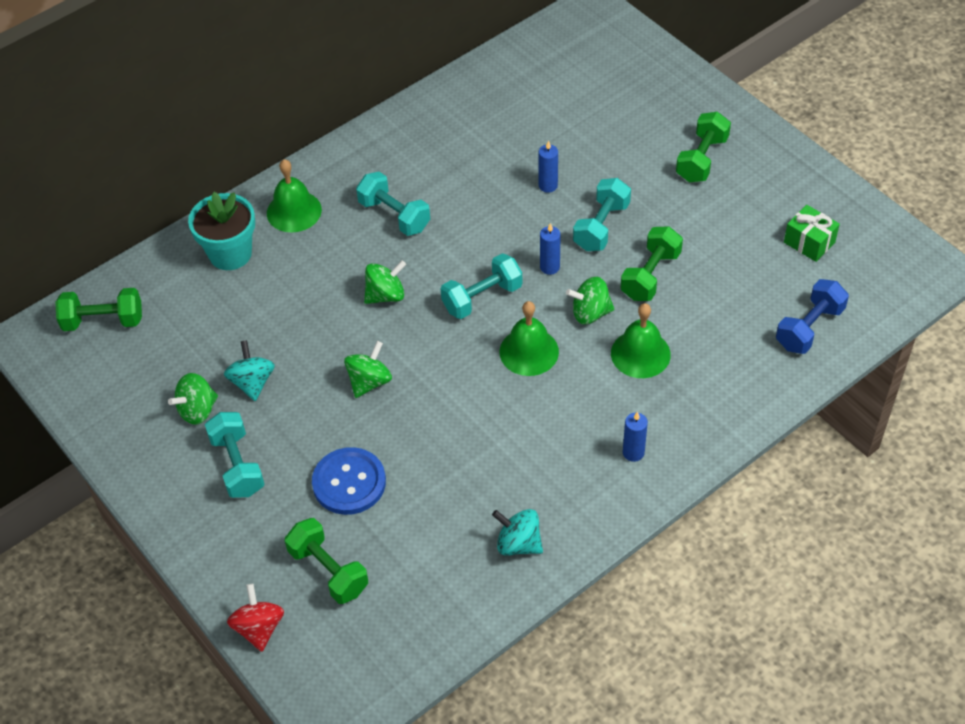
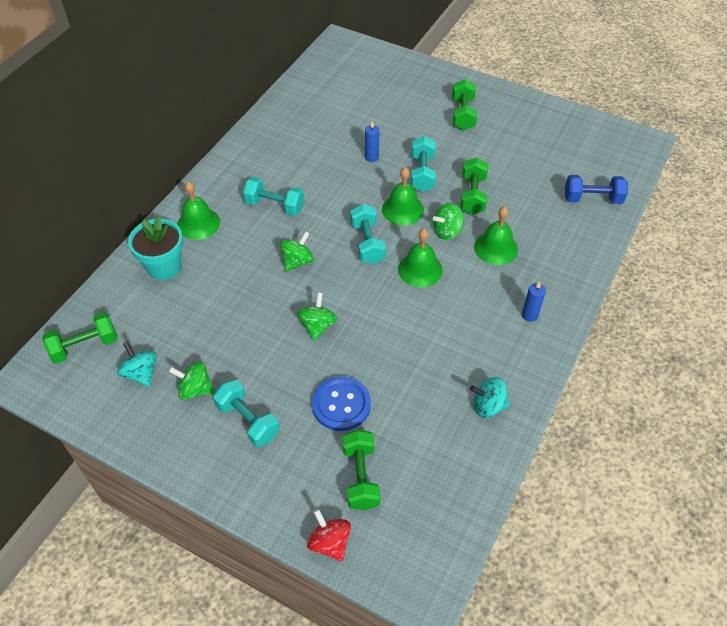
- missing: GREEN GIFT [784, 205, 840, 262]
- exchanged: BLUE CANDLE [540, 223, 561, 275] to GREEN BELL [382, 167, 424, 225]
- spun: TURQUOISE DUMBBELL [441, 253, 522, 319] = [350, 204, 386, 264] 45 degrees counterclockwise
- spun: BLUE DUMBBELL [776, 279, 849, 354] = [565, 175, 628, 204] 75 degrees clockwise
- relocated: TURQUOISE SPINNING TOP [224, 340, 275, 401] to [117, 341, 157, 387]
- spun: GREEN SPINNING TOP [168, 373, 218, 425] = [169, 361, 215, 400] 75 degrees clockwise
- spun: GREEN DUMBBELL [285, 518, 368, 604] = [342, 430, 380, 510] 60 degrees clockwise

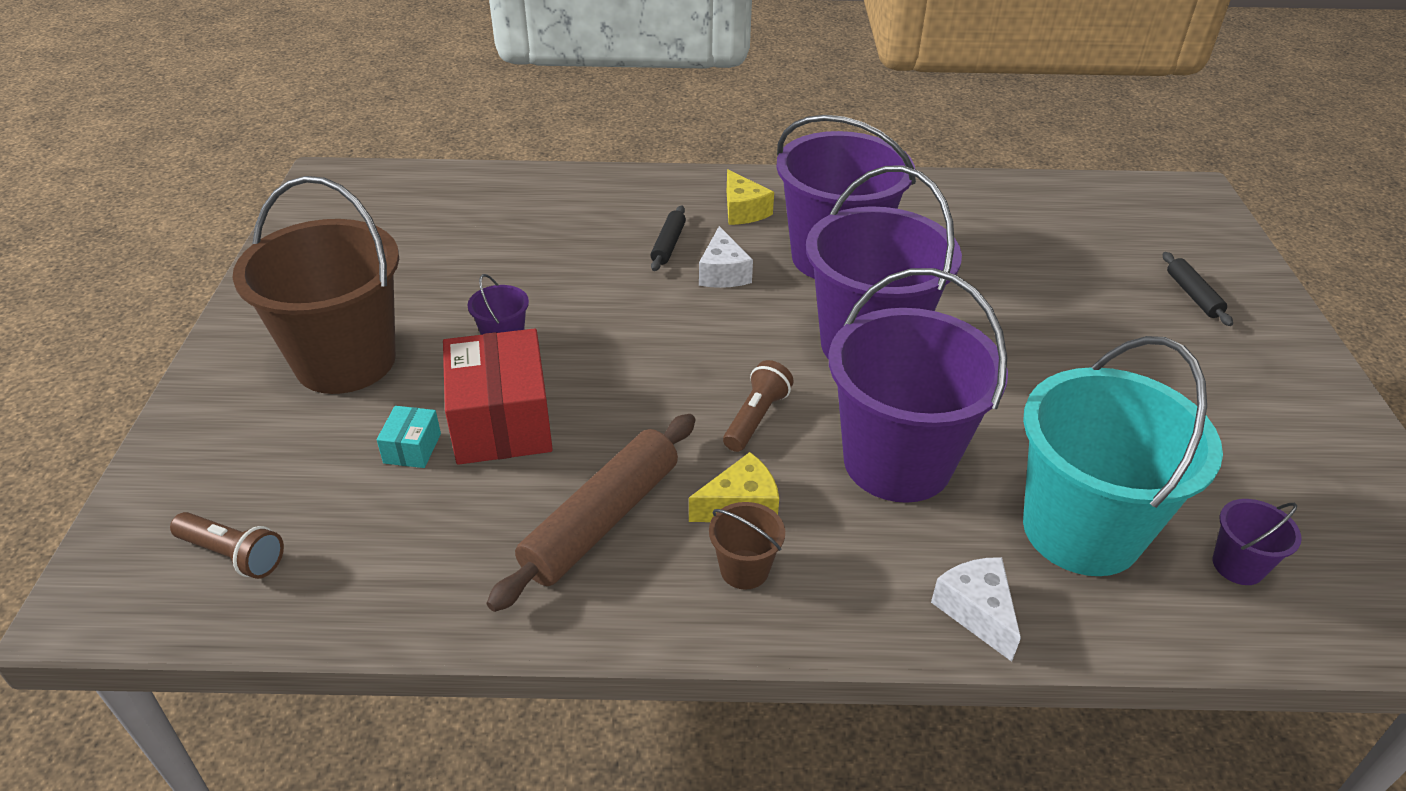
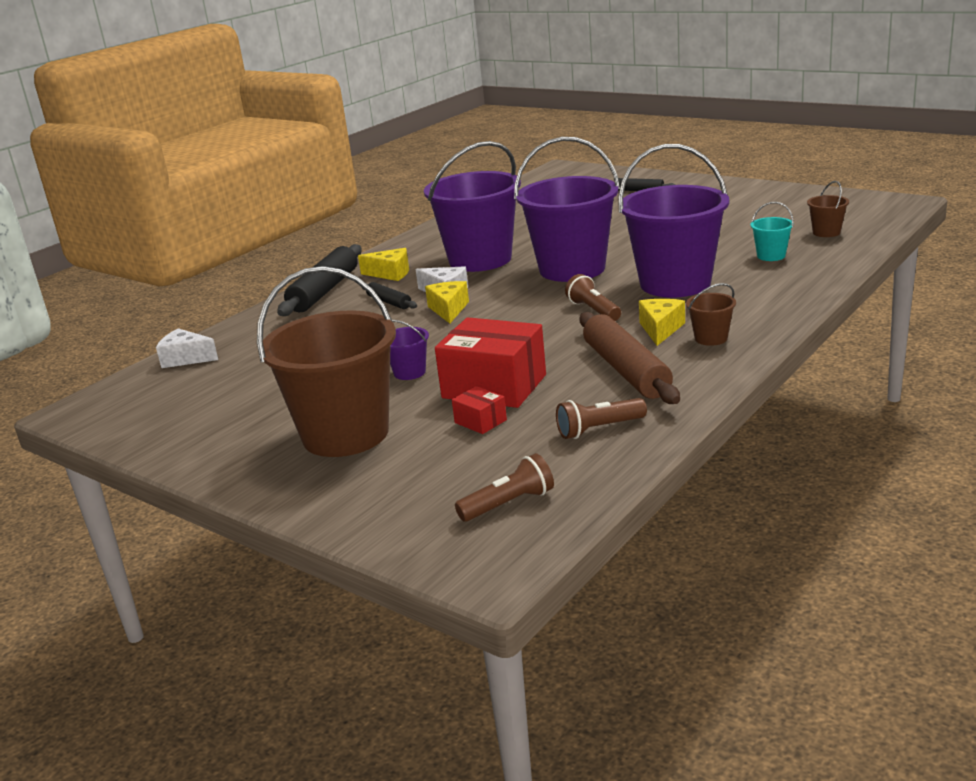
- size: TURQUOISE BUCKET [1023, 336, 1223, 576] = [750, 202, 794, 261] x0.41
- colour: TURQUOISE BOX [377, 406, 441, 468] to RED BOX [452, 386, 507, 434]
- colour: PURPLE BUCKET [1213, 499, 1302, 585] to BROWN BUCKET [807, 181, 849, 237]
- relocated: WHITE CHEESE [931, 557, 1021, 662] to [156, 328, 218, 368]
- appeared: BLACK ROLLING PIN [277, 244, 362, 316]
- appeared: YELLOW CHEESE [425, 281, 469, 323]
- appeared: BROWN FLASHLIGHT [556, 398, 647, 439]

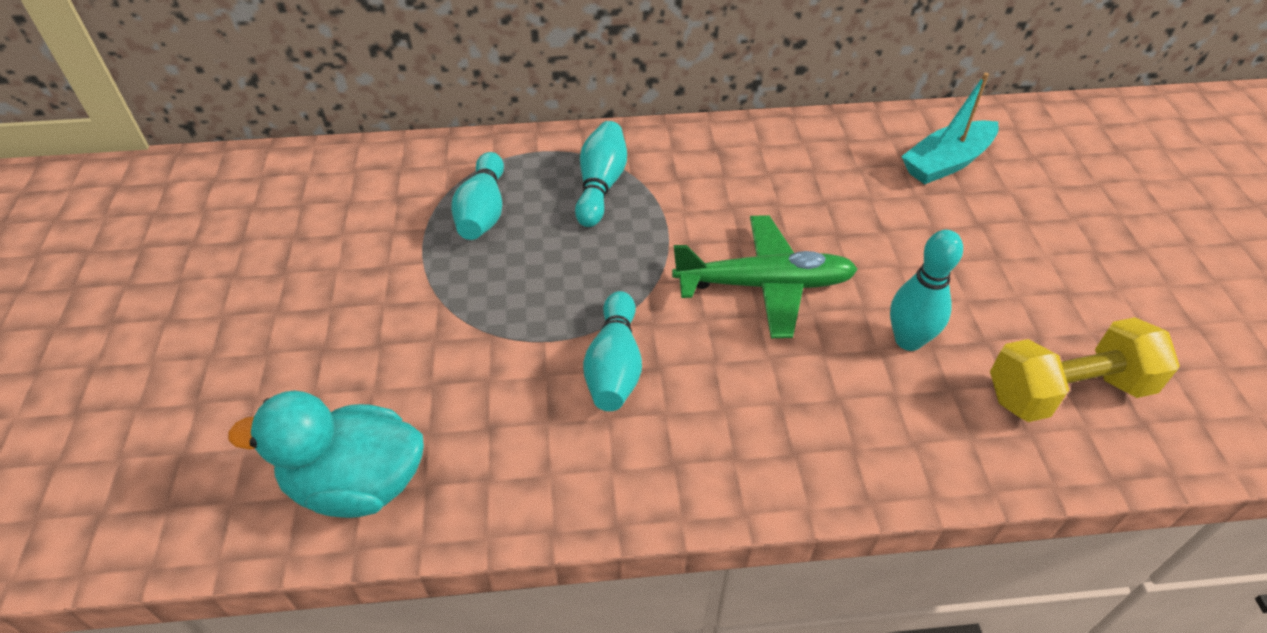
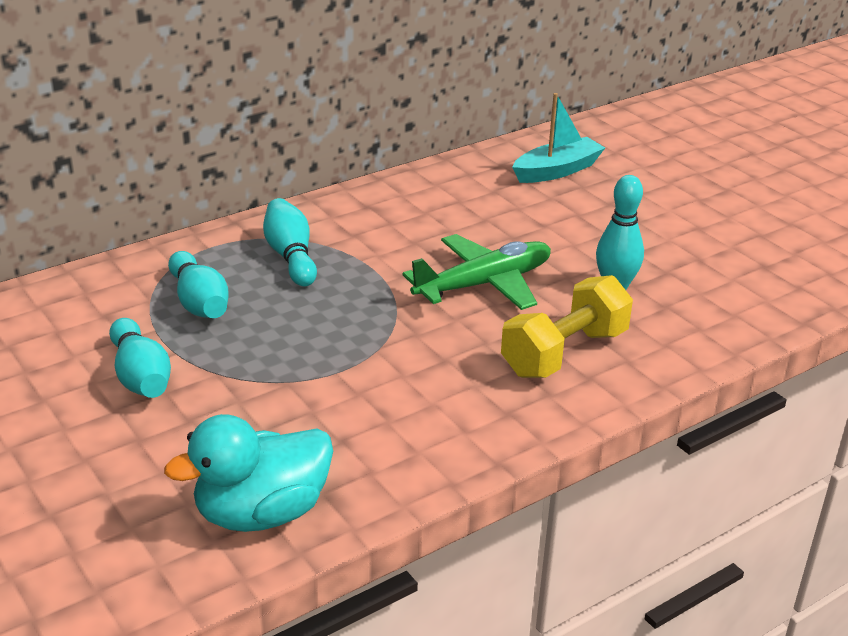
- spun: TURQUOISE BOAT [901, 73, 999, 185] = [512, 93, 605, 183] 150 degrees counterclockwise
- relocated: TURQUOISE BOWLING PIN [583, 291, 642, 411] to [109, 318, 171, 398]
- relocated: YELLOW DUMBBELL [990, 317, 1180, 422] to [501, 275, 633, 378]

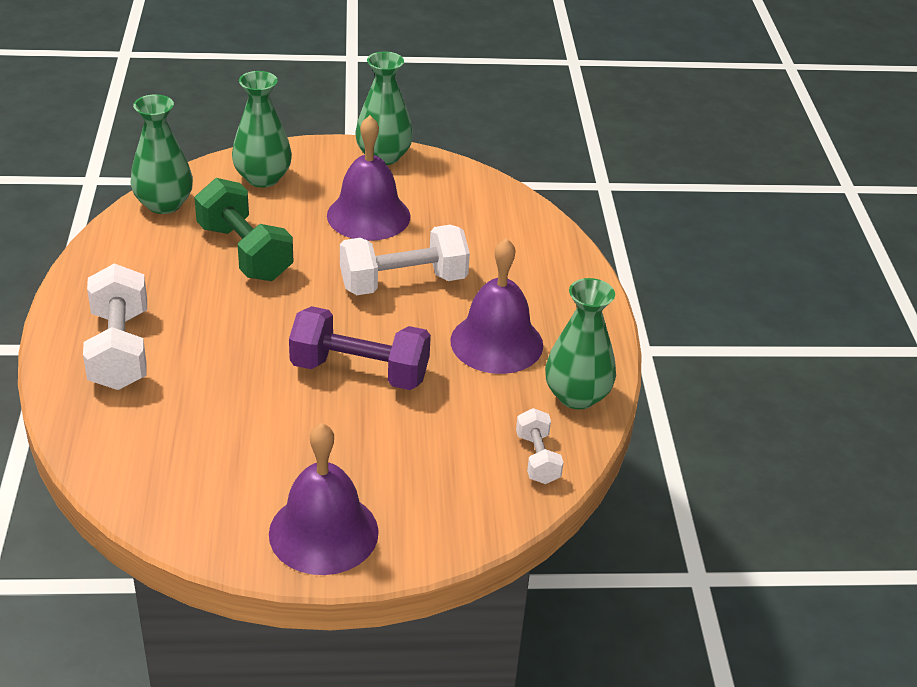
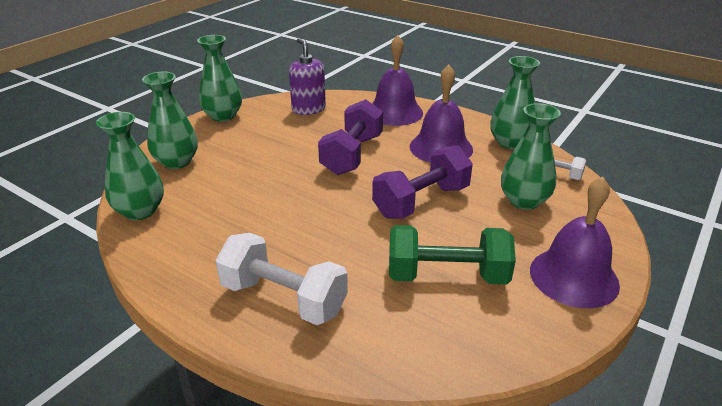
- relocated: PURPLE BELL [327, 115, 410, 241] to [372, 35, 423, 126]
- relocated: GREEN DUMBBELL [194, 178, 293, 281] to [389, 225, 516, 285]
- colour: WHITE DUMBBELL [340, 225, 470, 295] to PURPLE DUMBBELL [318, 99, 383, 175]
- appeared: PURPLE SOAP DISPENSER [289, 38, 326, 115]
- appeared: GREEN VASE [501, 103, 561, 210]

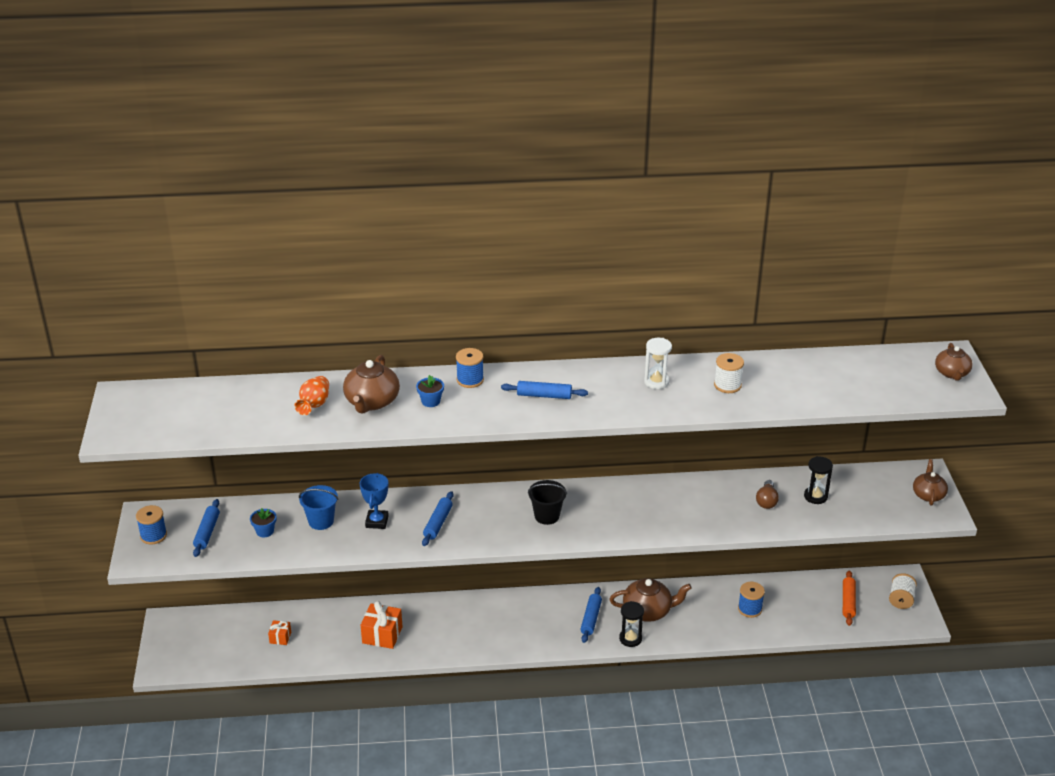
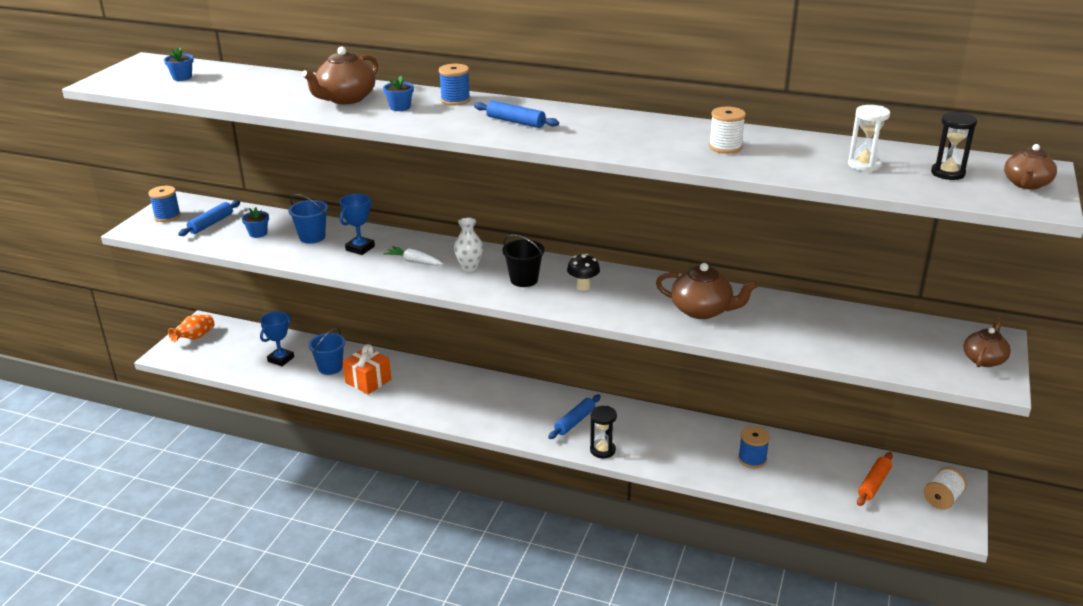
- relocated: WHITE HOURGLASS [644, 338, 672, 389] to [848, 105, 890, 172]
- relocated: ORANGE VASE [294, 376, 329, 415] to [168, 315, 214, 342]
- relocated: BLACK HOURGLASS [804, 456, 833, 504] to [931, 112, 977, 180]
- missing: BROWN LIGHT BULB [756, 480, 779, 509]
- exchanged: BLUE ROLLING PIN [422, 491, 453, 546] to WHITE CARROT [383, 246, 443, 266]
- relocated: BROWN TEAPOT [610, 578, 692, 622] to [656, 263, 758, 319]
- exchanged: ORANGE GIFT [268, 620, 291, 645] to BLUE TROPHY [260, 312, 294, 366]
- appeared: BLUE FLOWER POT [164, 48, 194, 81]
- appeared: WHITE VASE [454, 217, 483, 272]
- appeared: BLACK MUSHROOM [567, 254, 600, 291]
- appeared: BLUE BUCKET [308, 328, 345, 375]

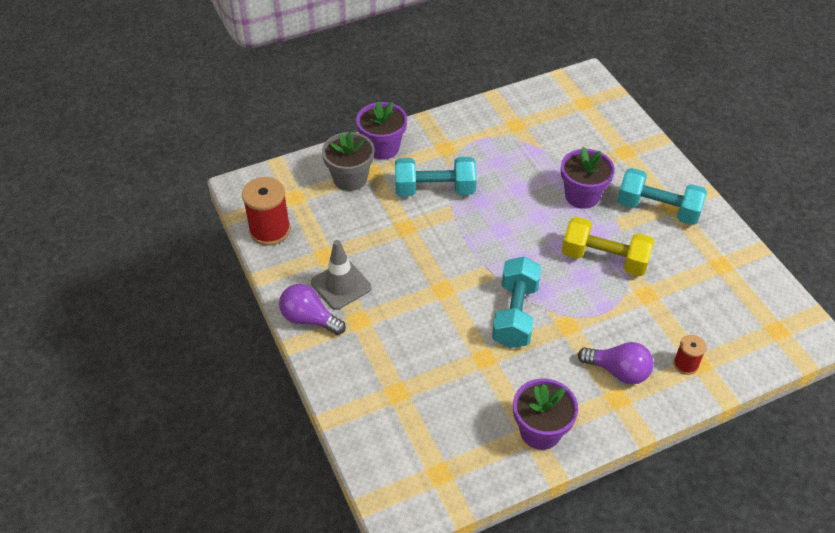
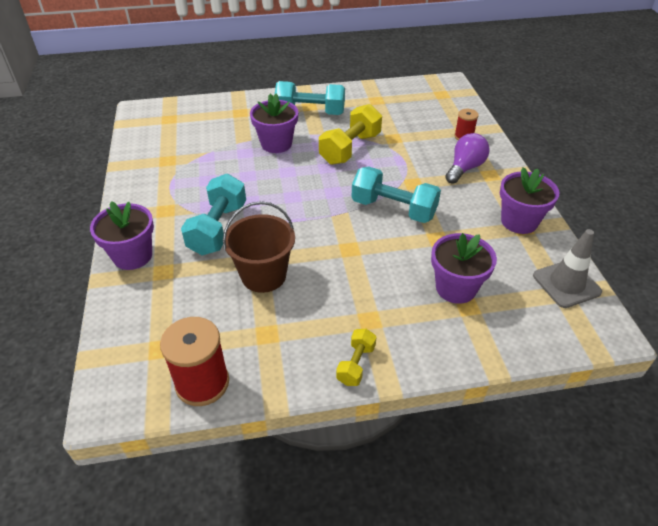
- missing: GREY FLOWER POT [322, 132, 374, 191]
- spun: TURQUOISE DUMBBELL [617, 168, 707, 225] = [274, 81, 345, 115] 60 degrees clockwise
- relocated: GREY TRAFFIC CONE [311, 240, 372, 310] to [533, 229, 602, 308]
- exchanged: PURPLE LIGHT BULB [279, 284, 346, 335] to YELLOW DUMBBELL [336, 329, 376, 386]
- appeared: BROWN BUCKET [223, 201, 295, 293]
- appeared: PURPLE FLOWER POT [431, 233, 497, 304]

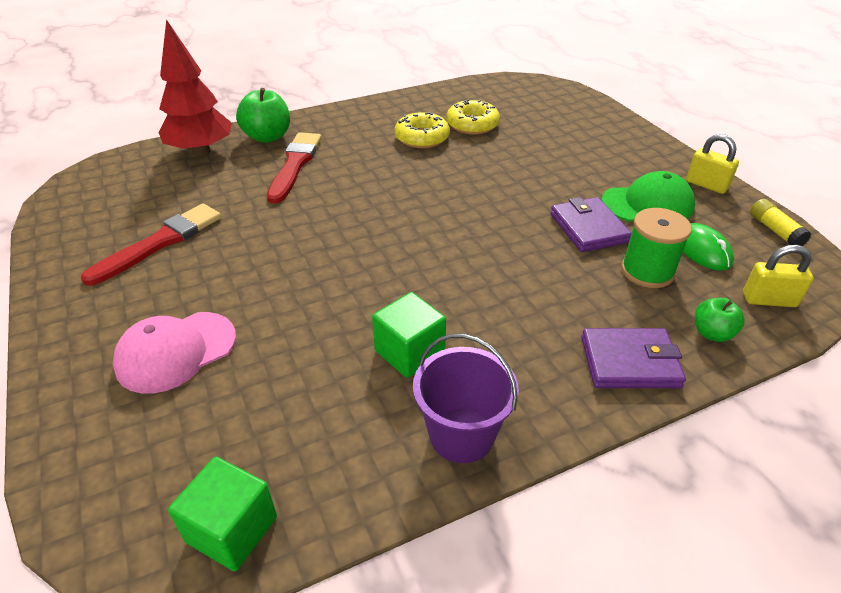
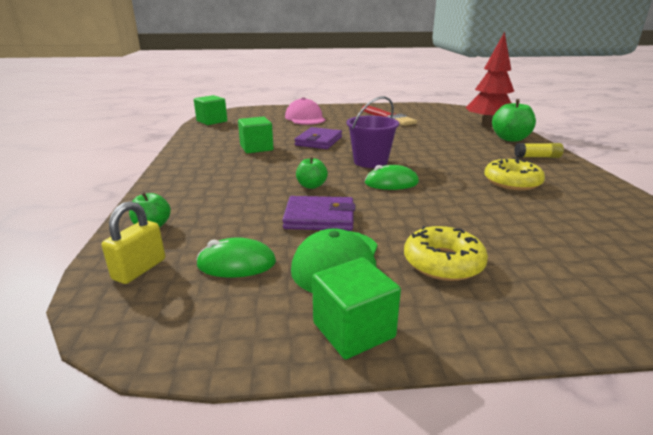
- relocated: YELLOW DONUT [446, 99, 500, 135] to [404, 226, 488, 281]
- missing: RED BRUSH [267, 132, 322, 204]
- exchanged: YELLOW PADLOCK [686, 134, 739, 194] to GREEN CUBE [312, 257, 401, 359]
- relocated: YELLOW GLUE STICK [750, 199, 811, 246] to [514, 143, 564, 158]
- missing: GREEN SPOOL [621, 208, 692, 288]
- relocated: PURPLE WALLET [581, 328, 686, 388] to [294, 127, 342, 149]
- relocated: PURPLE BUCKET [413, 334, 519, 463] to [346, 96, 399, 168]
- appeared: GREEN APPLE [296, 157, 328, 189]
- appeared: GREEN MOUSE [365, 165, 419, 190]

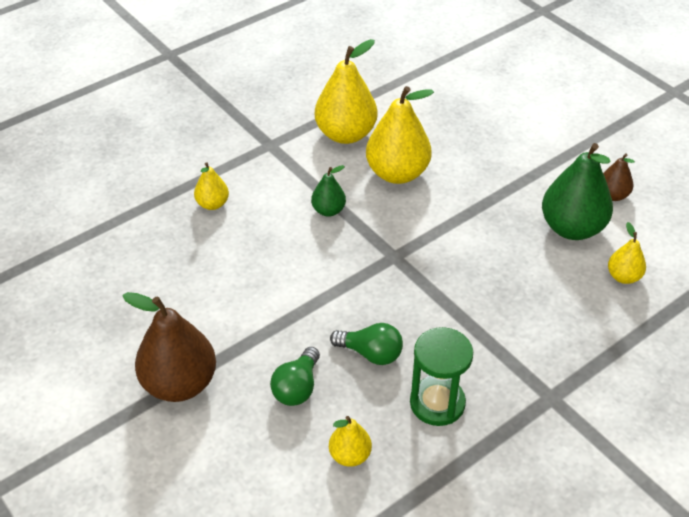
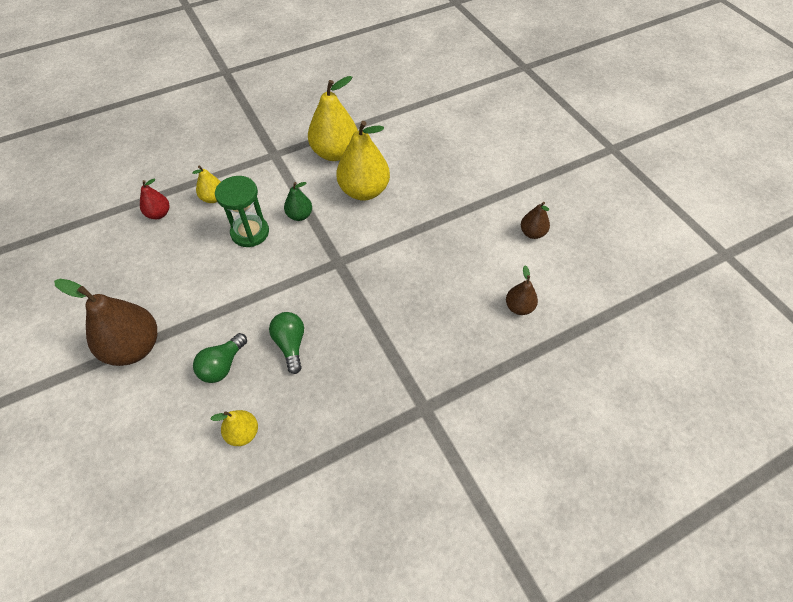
- missing: GREEN PEAR [542, 143, 613, 240]
- colour: YELLOW PEAR [608, 222, 646, 284] to BROWN PEAR [506, 265, 538, 315]
- spun: GREEN LIGHT BULB [330, 323, 403, 365] = [269, 312, 304, 374] 135 degrees counterclockwise
- relocated: GREEN HOURGLASS [410, 327, 473, 426] to [215, 176, 269, 247]
- appeared: RED PEAR [140, 179, 169, 219]

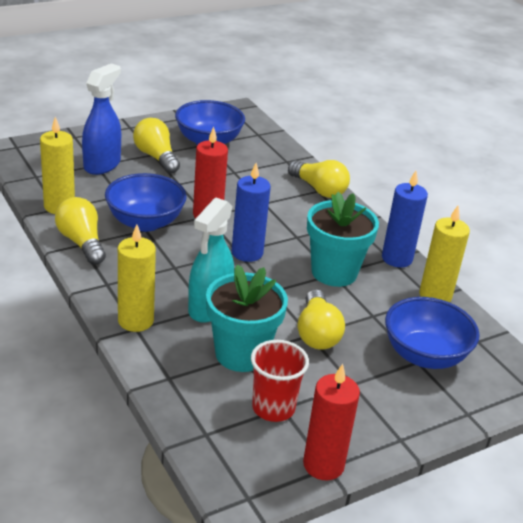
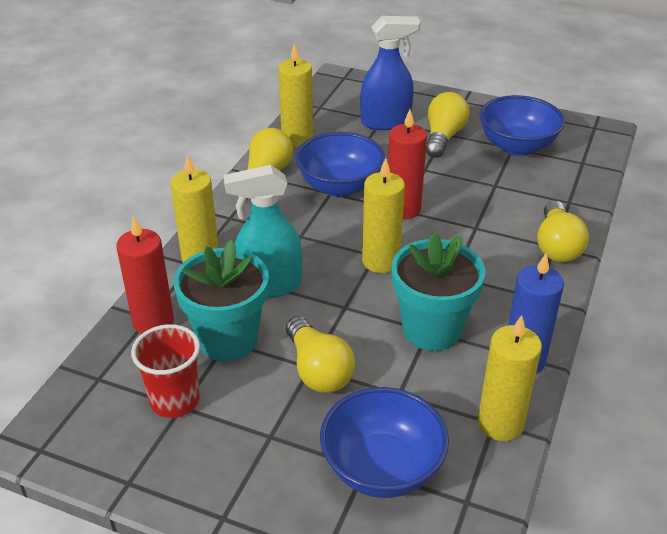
- colour: BLUE CANDLE [232, 163, 271, 262] to YELLOW CANDLE [362, 158, 405, 273]
- spun: YELLOW LIGHT BULB [298, 289, 345, 350] = [286, 316, 355, 393] 75 degrees counterclockwise
- relocated: RED CANDLE [303, 364, 360, 480] to [116, 215, 174, 334]

